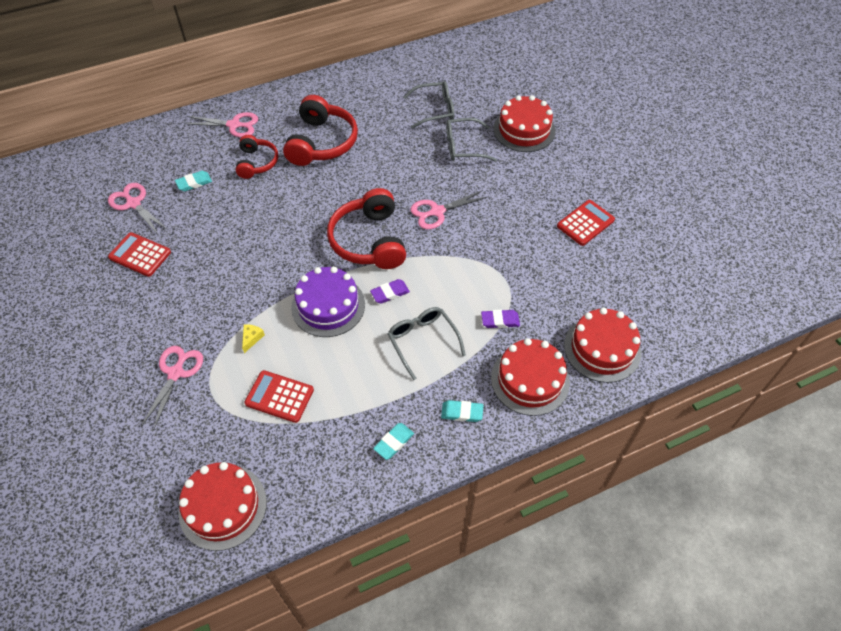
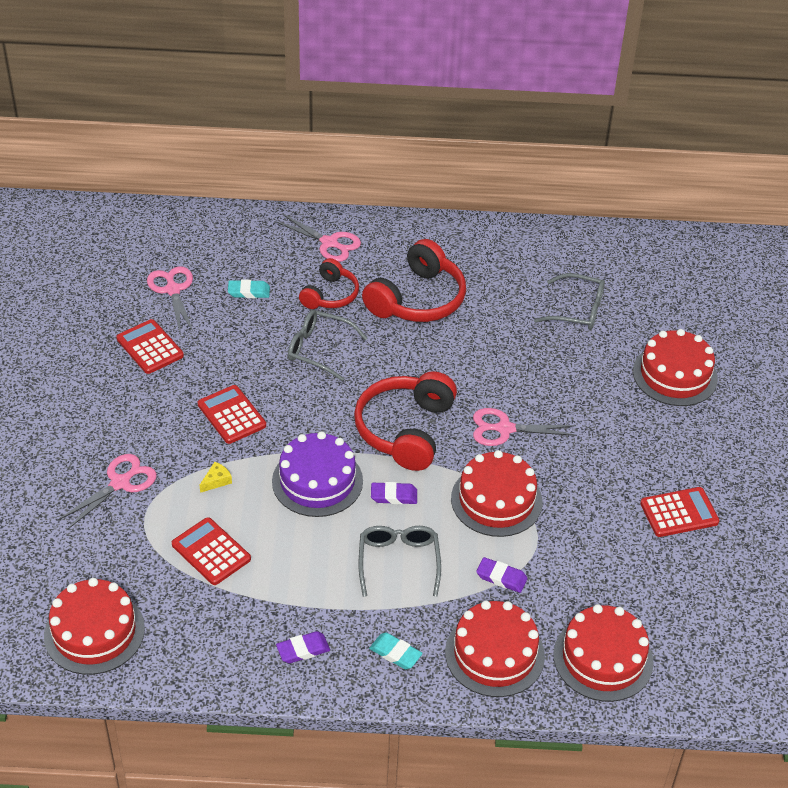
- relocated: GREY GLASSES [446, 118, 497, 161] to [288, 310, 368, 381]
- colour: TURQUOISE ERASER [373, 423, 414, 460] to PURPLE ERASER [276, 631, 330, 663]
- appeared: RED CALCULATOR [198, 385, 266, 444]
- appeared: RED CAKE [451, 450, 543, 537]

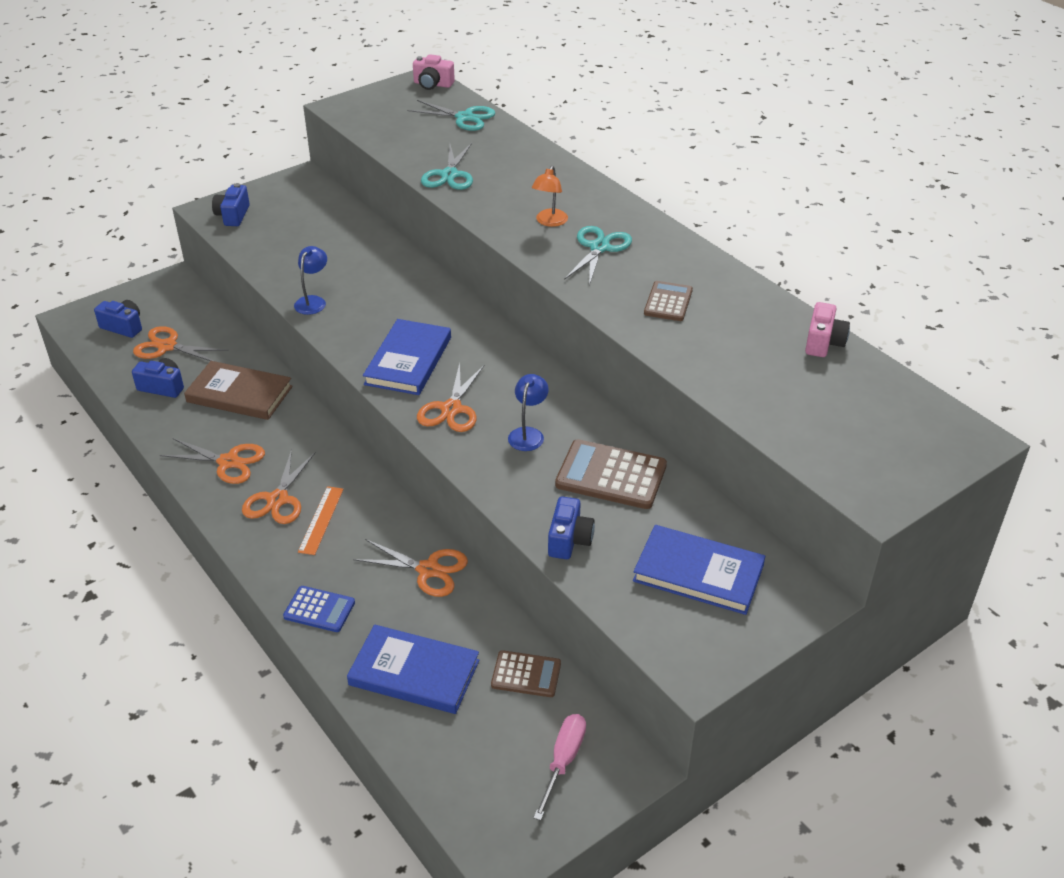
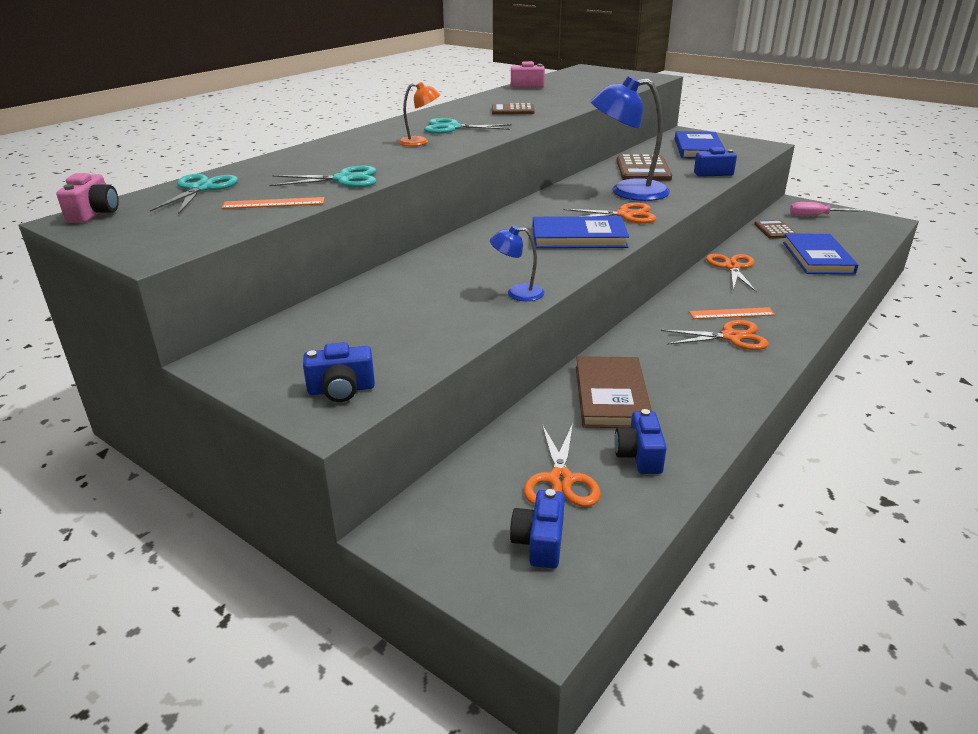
- size: BLUE LAMP [508, 374, 549, 451] = [591, 76, 670, 201] x2.08
- missing: ORANGE SCISSORS [160, 438, 265, 484]
- missing: BLUE CALCULATOR [283, 586, 355, 632]
- appeared: ORANGE RULER [221, 197, 325, 209]

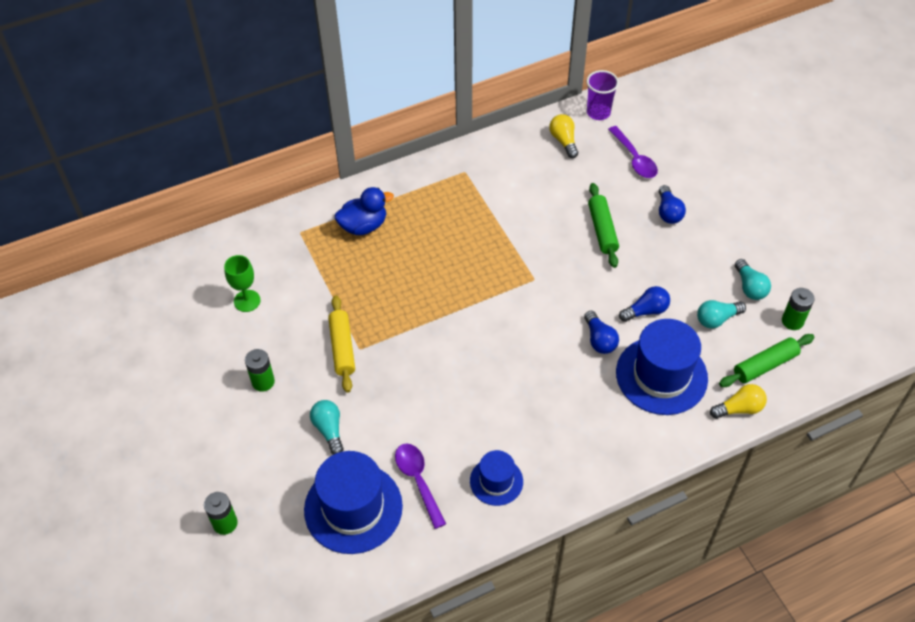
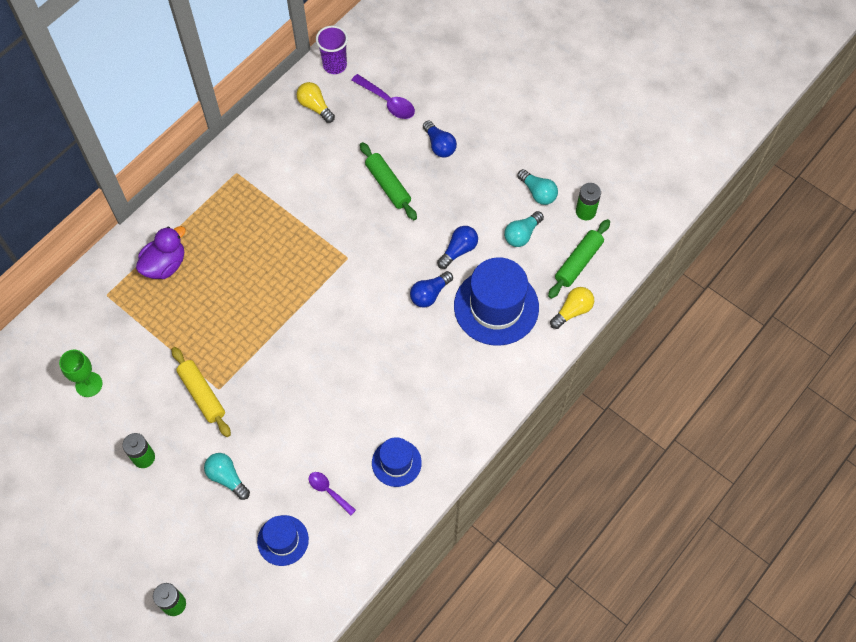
- colour: BLUE DUCK [335, 187, 394, 235] to PURPLE DUCK [136, 226, 186, 279]
- spun: BLUE LIGHT BULB [584, 311, 619, 354] = [410, 271, 453, 308] 90 degrees clockwise
- size: PURPLE SPOON [395, 443, 446, 529] = [309, 472, 356, 515] x0.65
- size: BLUE HAT [304, 451, 403, 554] = [257, 515, 309, 566] x0.55

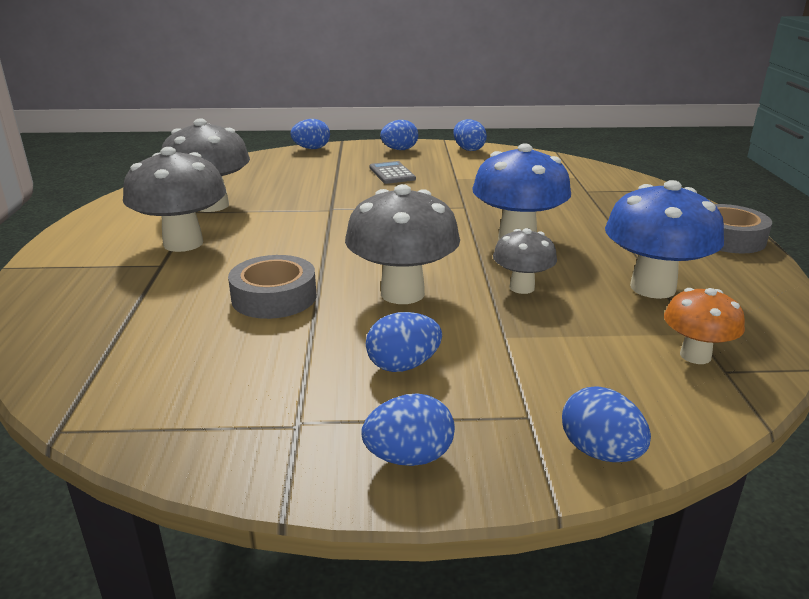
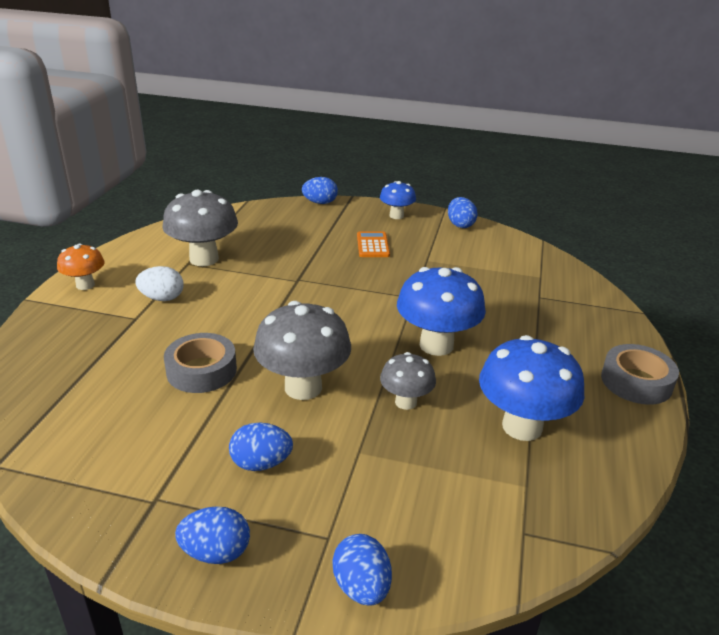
- exchanged: BLUE EGG [380, 120, 418, 150] to BLUE MUSHROOM [380, 181, 416, 219]
- exchanged: GREY MUSHROOM [123, 147, 226, 252] to WHITE EGG [135, 266, 184, 301]
- colour: GREY CALCULATOR [369, 161, 416, 184] to ORANGE CALCULATOR [357, 232, 390, 257]
- relocated: ORANGE MUSHROOM [664, 288, 745, 364] to [57, 244, 105, 290]

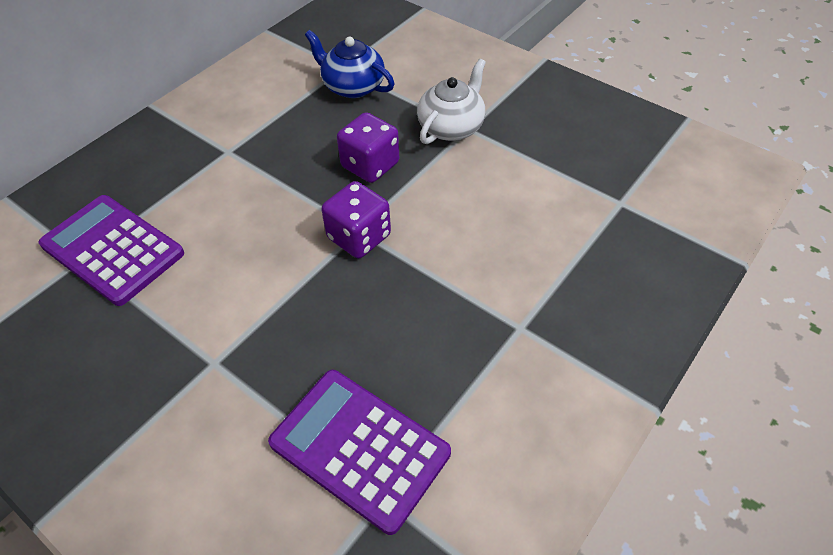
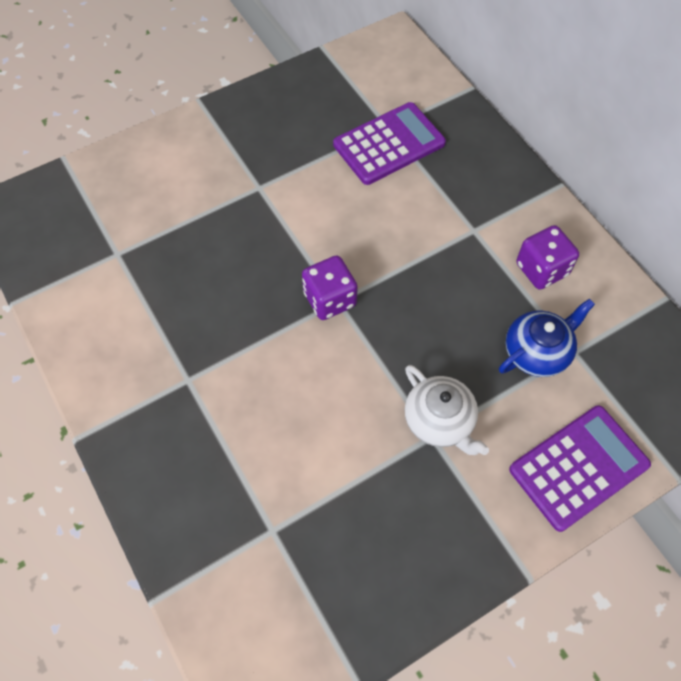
- relocated: PURPLE DICE [337, 112, 399, 183] to [516, 225, 579, 289]
- relocated: PURPLE CALCULATOR [268, 370, 451, 535] to [509, 405, 651, 532]

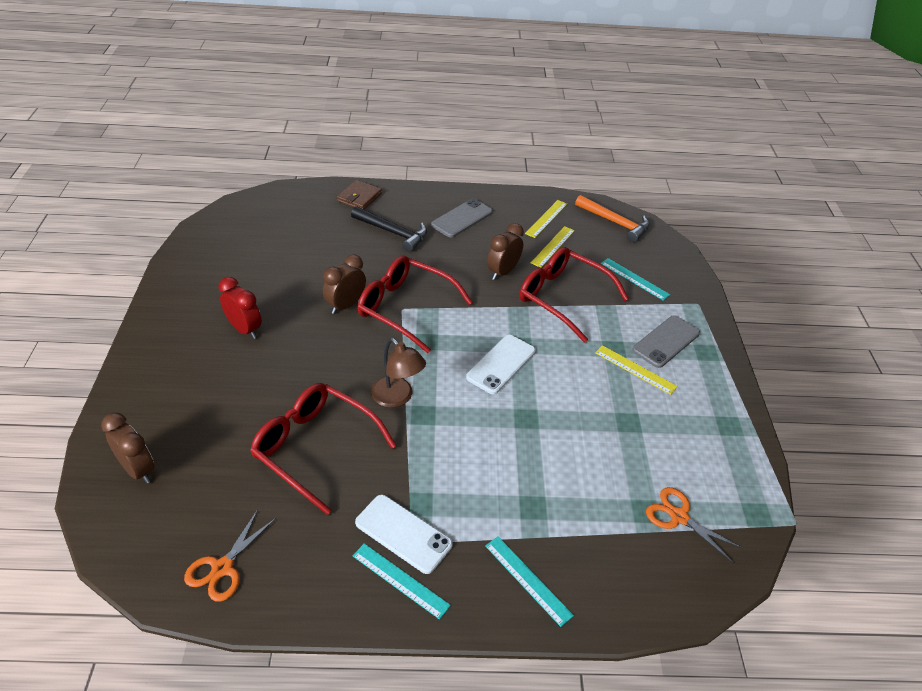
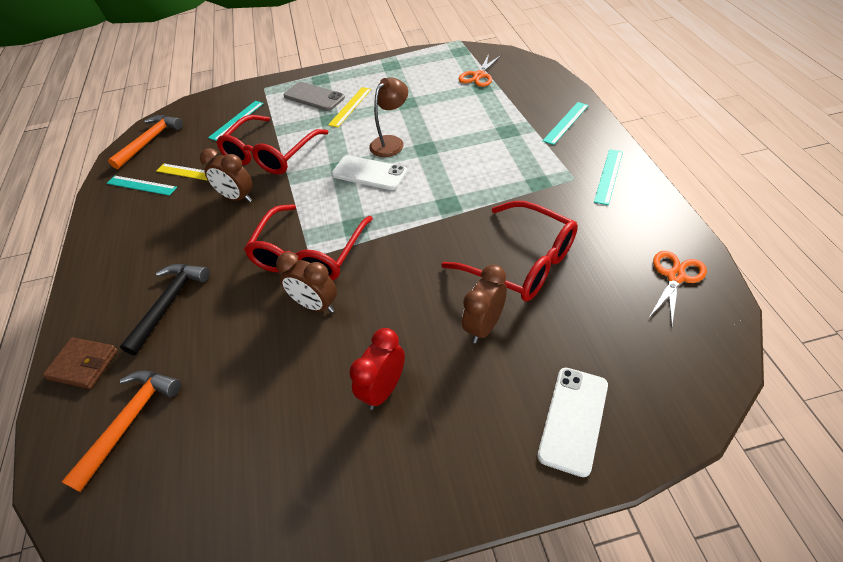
- missing: GREY PHONE [431, 199, 493, 238]
- colour: YELLOW RULER [525, 200, 567, 238] to TURQUOISE RULER [107, 175, 177, 196]
- relocated: BROWN LAMP [371, 338, 426, 408] to [369, 77, 408, 157]
- spun: RED GLASSES [250, 383, 396, 515] = [442, 201, 578, 302] 75 degrees counterclockwise
- relocated: BROWN CLOCK [101, 413, 155, 483] to [462, 265, 507, 343]
- relocated: WHITE PHONE [355, 495, 453, 574] to [537, 368, 608, 477]
- spun: ORANGE SCISSORS [184, 509, 276, 602] = [649, 251, 707, 325] 75 degrees counterclockwise
- appeared: ORANGE HAMMER [62, 371, 181, 492]

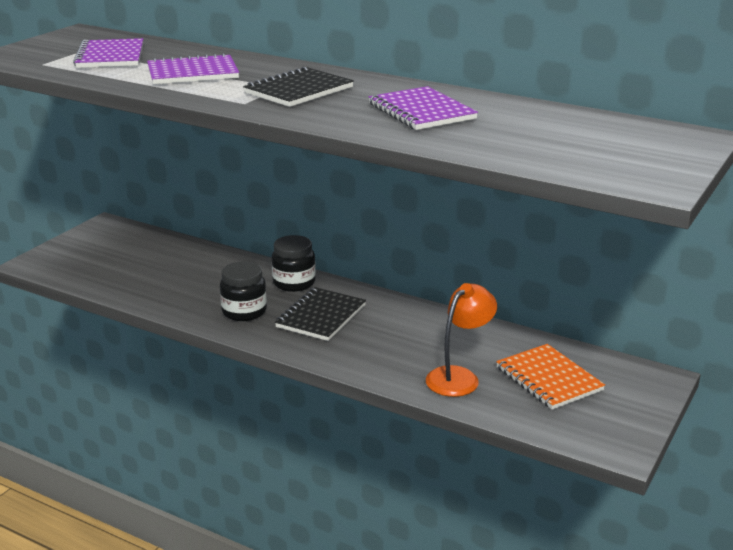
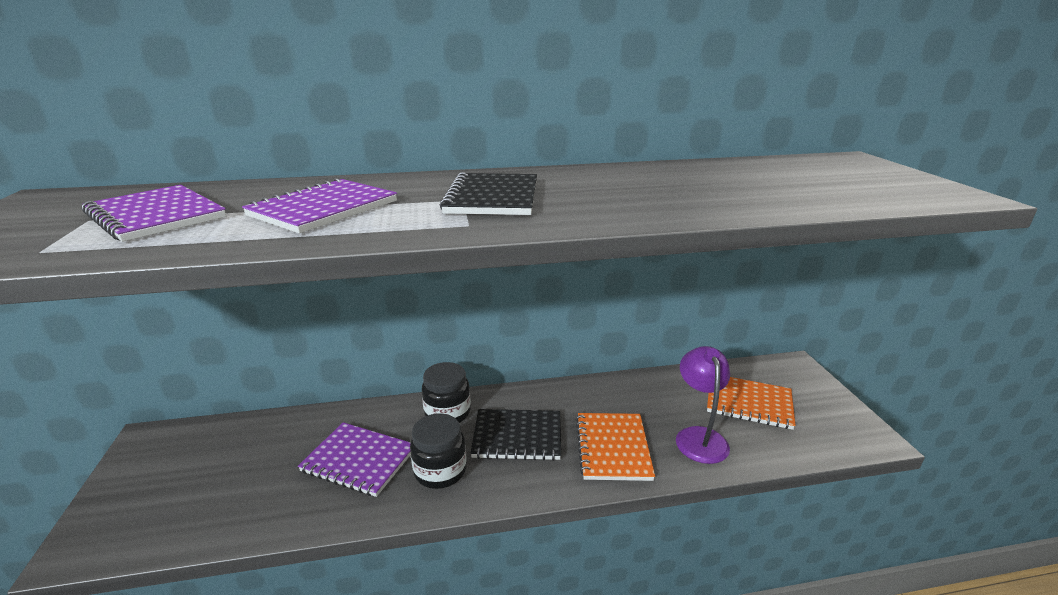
- relocated: PURPLE NOTEBOOK [369, 86, 478, 130] to [298, 422, 411, 497]
- colour: ORANGE LAMP [426, 283, 497, 397] to PURPLE LAMP [676, 346, 730, 464]
- spun: BLACK NOTEBOOK [275, 287, 366, 341] = [470, 409, 561, 461] 75 degrees counterclockwise
- appeared: ORANGE NOTEBOOK [576, 413, 655, 481]

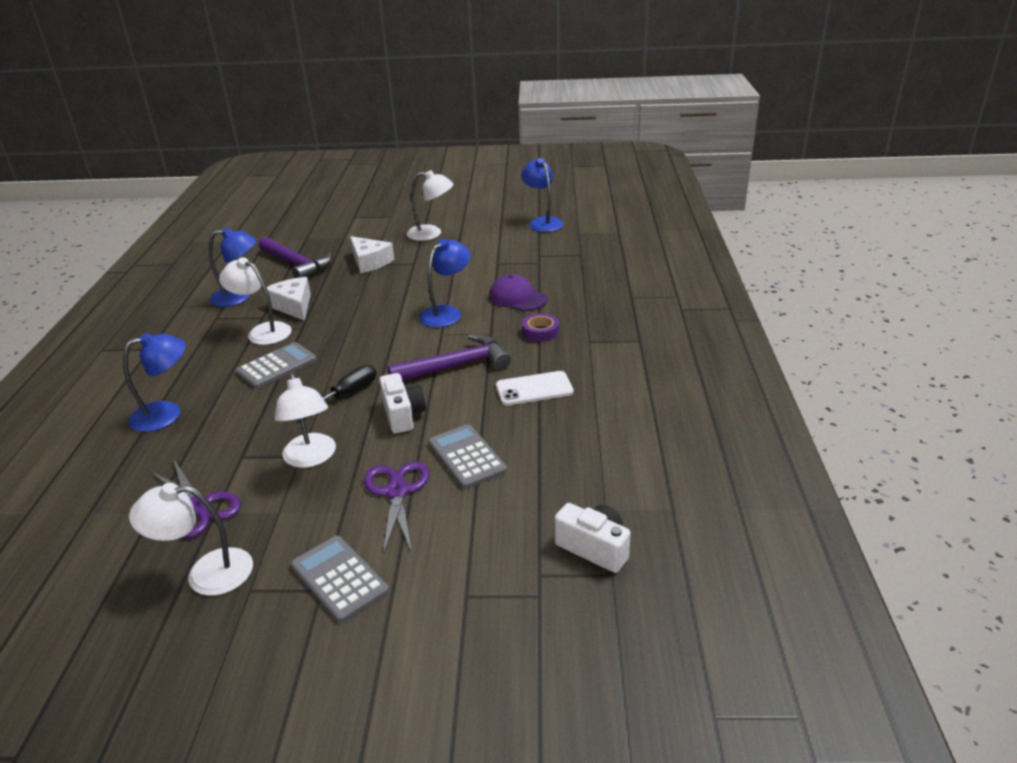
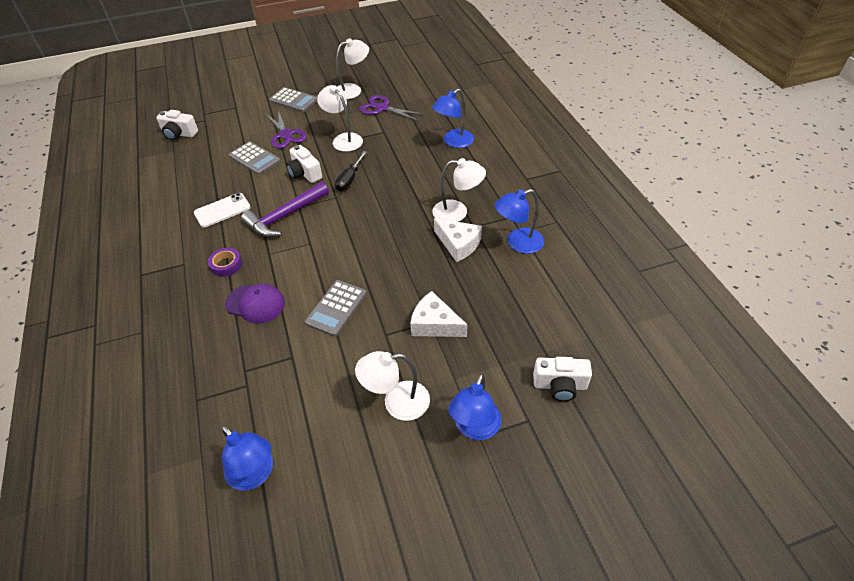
- missing: PURPLE HAMMER [259, 237, 332, 278]
- relocated: BLUE LAMP [419, 239, 471, 327] to [448, 373, 502, 440]
- relocated: GREY CALCULATOR [236, 342, 317, 389] to [305, 280, 366, 336]
- appeared: WHITE CAMERA [533, 357, 592, 402]

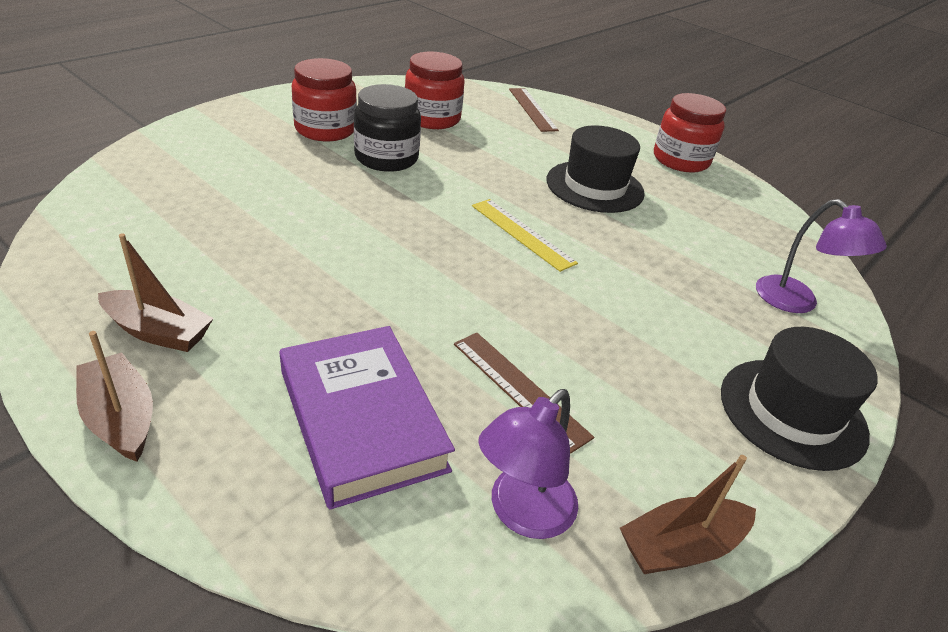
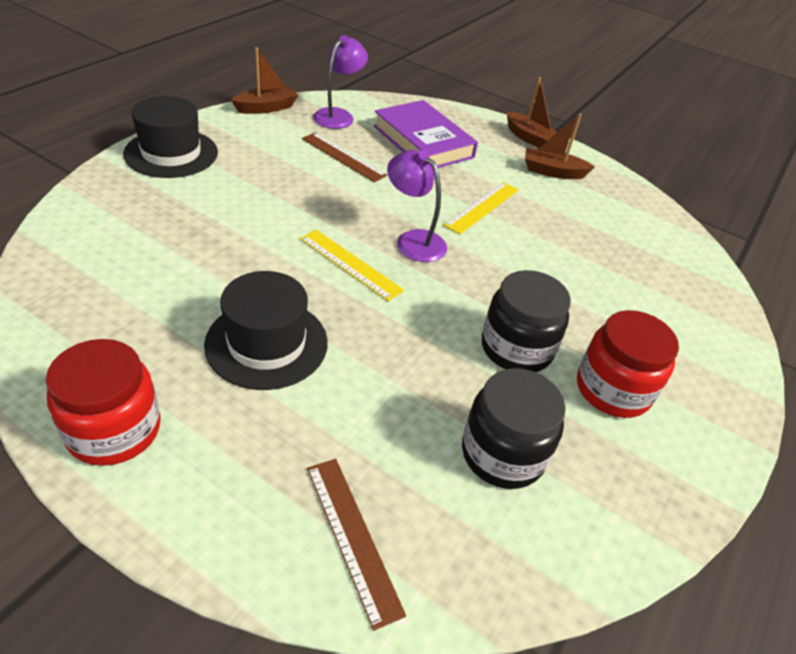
- colour: RED JAR [405, 52, 465, 129] to BLACK JAR [462, 368, 566, 489]
- relocated: PURPLE LAMP [756, 199, 887, 313] to [387, 150, 447, 262]
- appeared: YELLOW RULER [443, 182, 519, 234]

